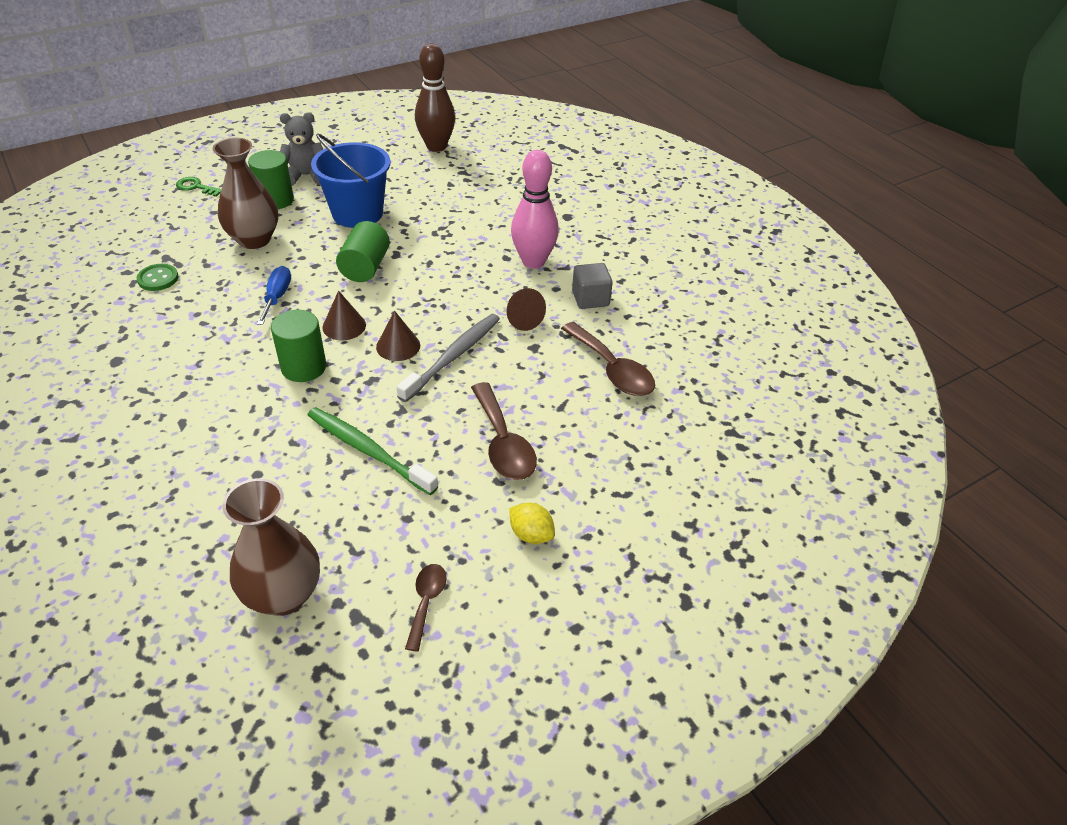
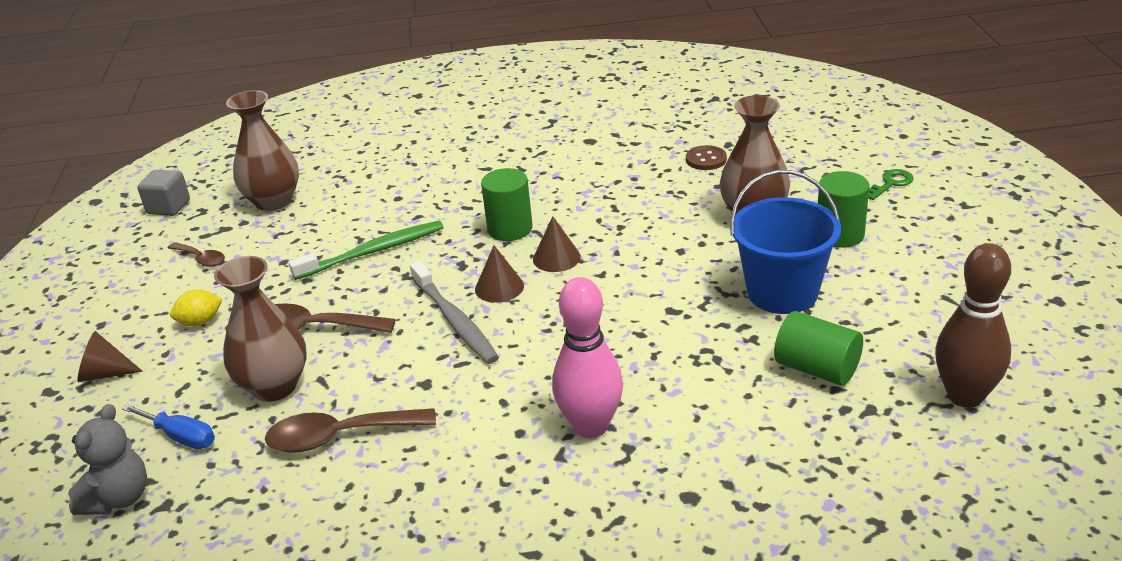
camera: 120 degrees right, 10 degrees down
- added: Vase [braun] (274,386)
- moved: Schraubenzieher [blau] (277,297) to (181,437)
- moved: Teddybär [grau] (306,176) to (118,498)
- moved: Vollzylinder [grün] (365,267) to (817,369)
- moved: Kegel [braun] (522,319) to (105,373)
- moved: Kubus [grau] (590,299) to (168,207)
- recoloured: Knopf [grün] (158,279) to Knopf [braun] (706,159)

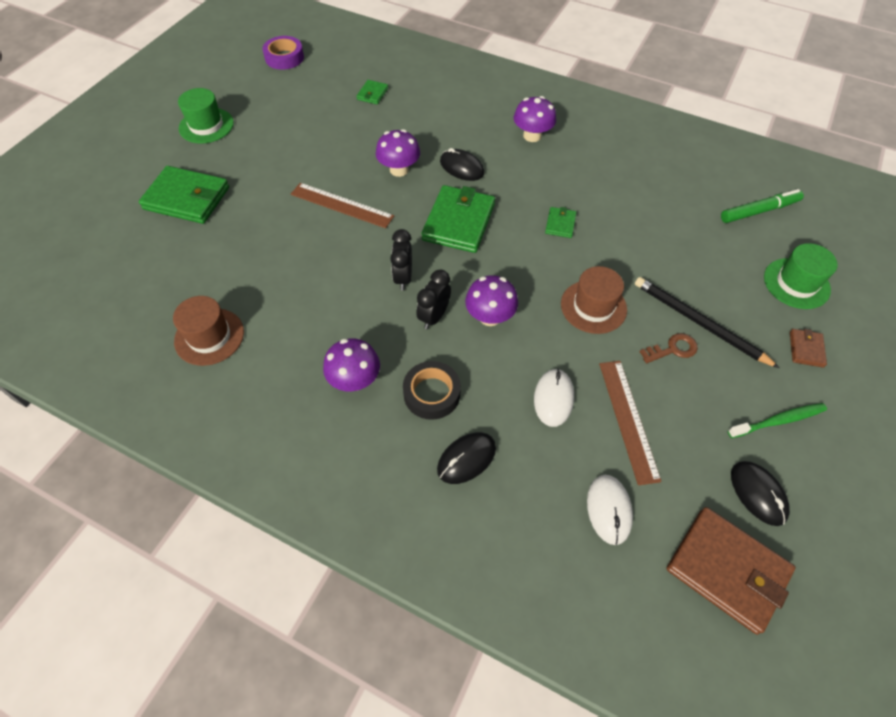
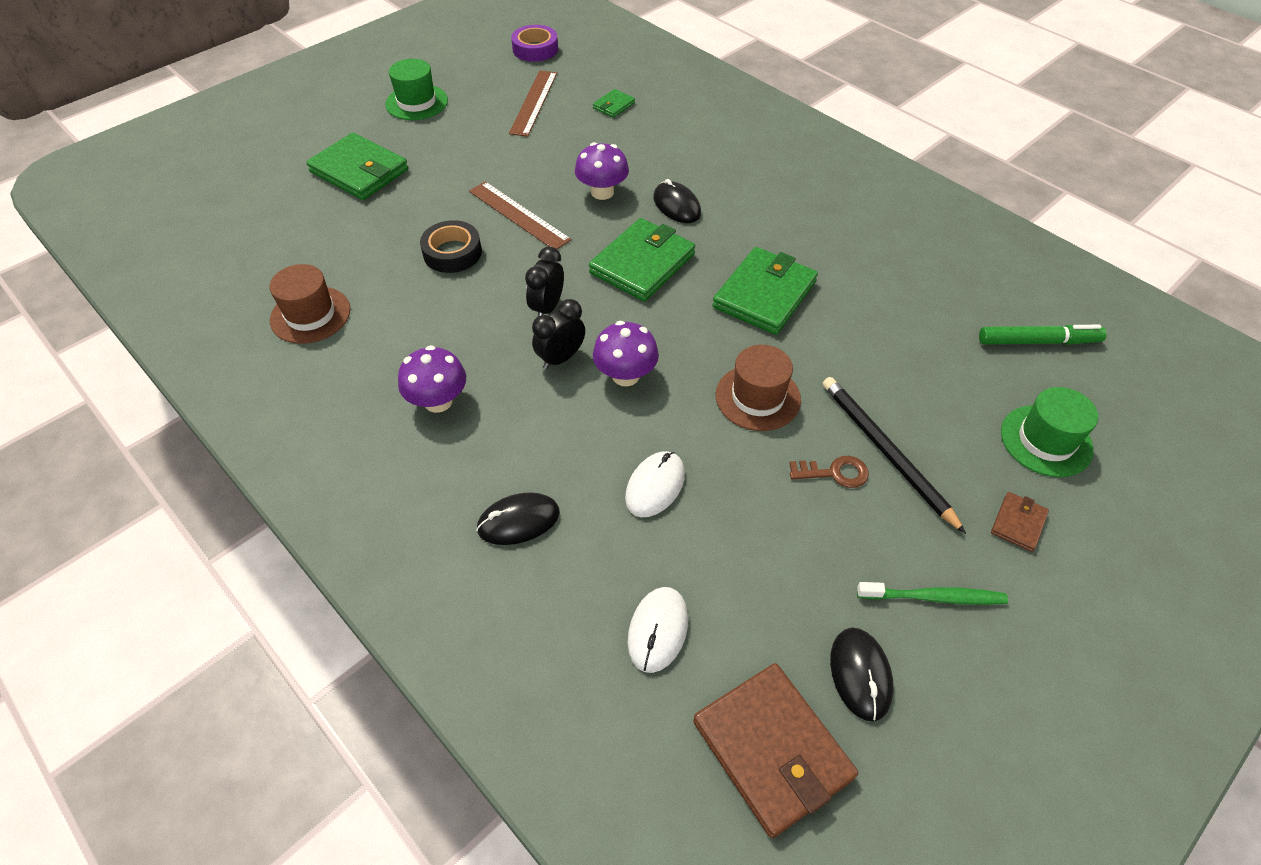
camera: 20 degrees right, 5 degrees down
- removed: Pilz [lila] (532,136)
- moved: Klebeband [schwarz] (432,394) to (452,253)
- moved: Lineal [braun] (628,419) to (534,102)
- resized: Geldbörse [grün] (560,224) = (764,295) x2.11

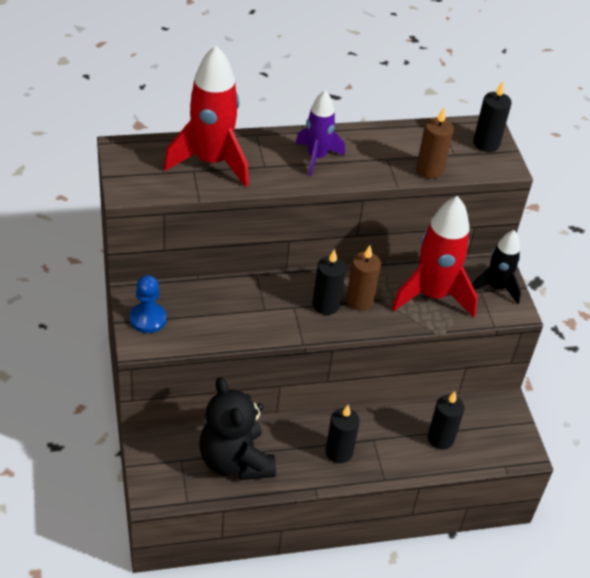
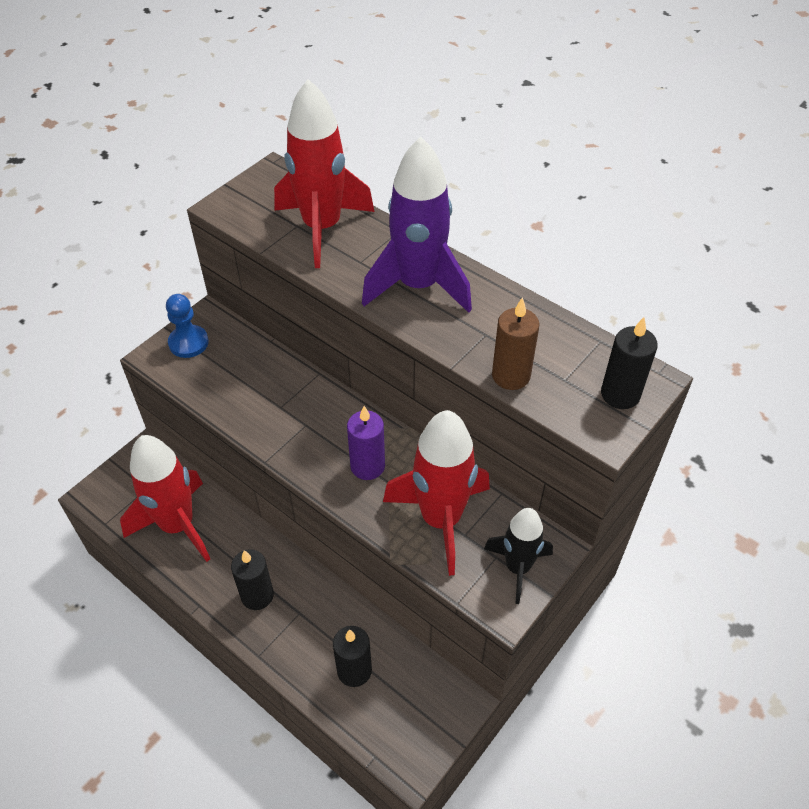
camera: 55 degrees right, 5 degrees up
- removed: Kerze [schwarz] (326,305)
- replaced: Teddybär [schwarz] (235,461) to Rakete [rot] (177,525)
- recoloured: Kerze [braun] (359,300) to Kerze [lila] (367,466)
- resized: Rakete [lila] (316,157) = (418,286) x1.65

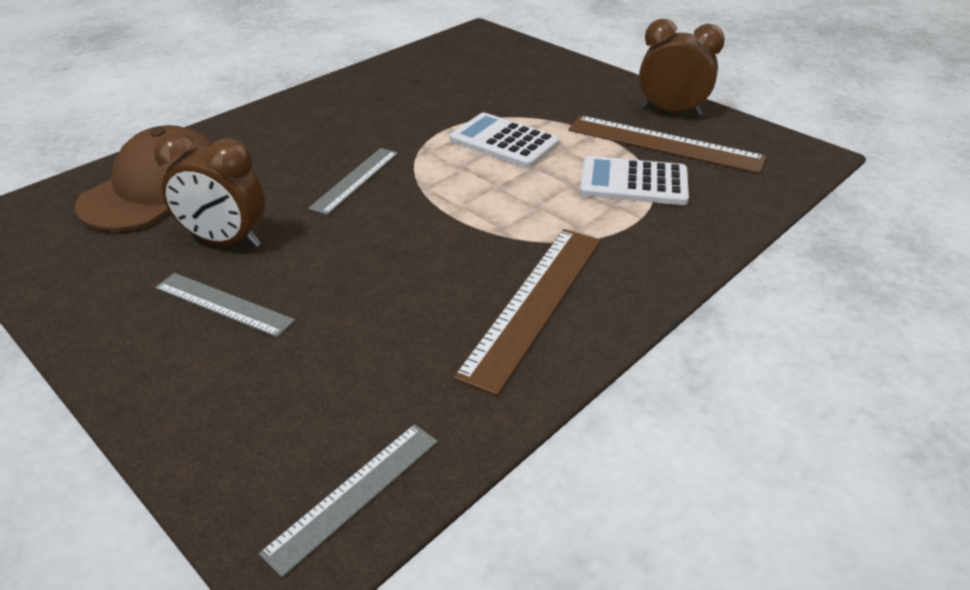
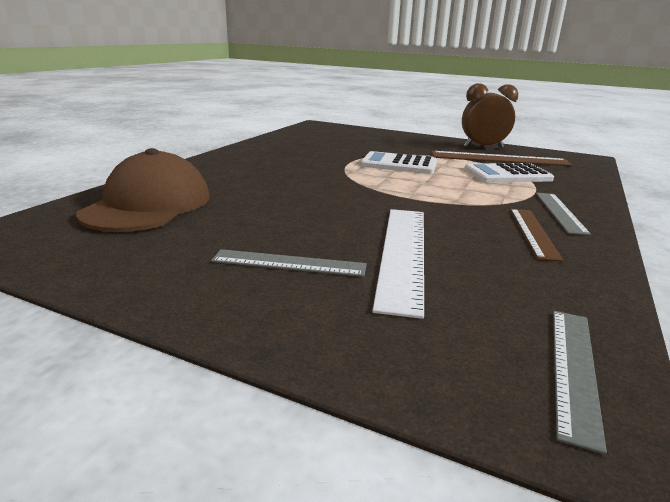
camera: 20 degrees left, 15 degrees down
- removed: Wecker [braun] (226,241)
- added: Lineal [weiß] (402,253)
- moved: Lineal [grau] (355,180) to (560,212)
- resized: Lineal [braun] (535,303) = (533,232) x0.62

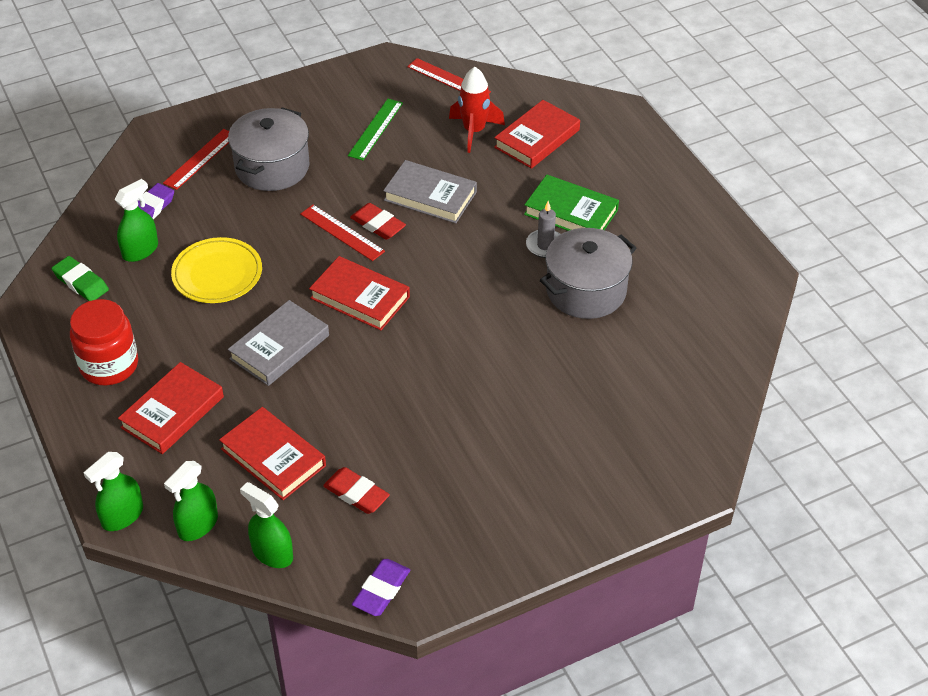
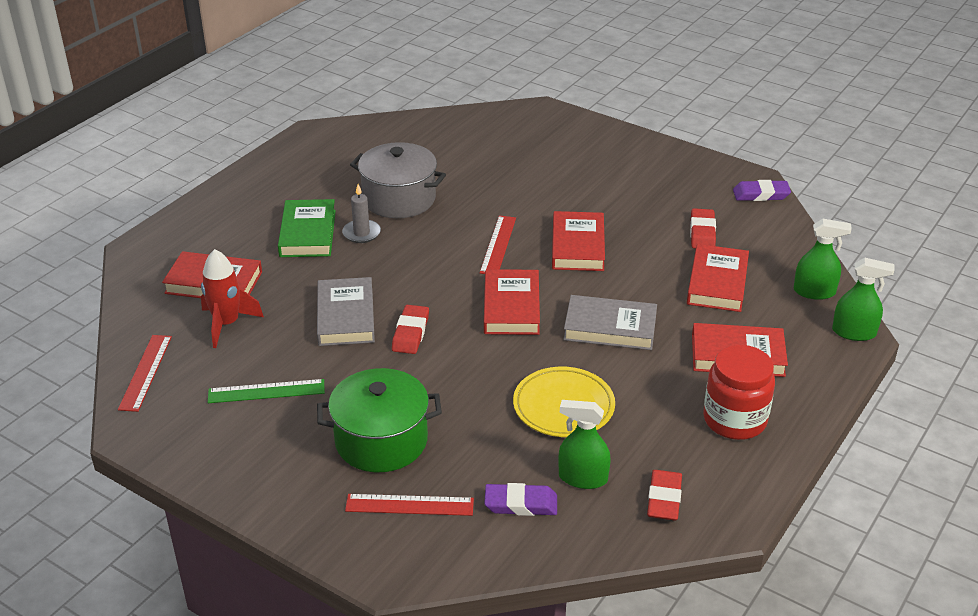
camera: 120 degrees left, 10 degrees down
- removed: Sprühflasche [grün] (272,553)
- added: Buch [rot] (577,246)
- moved: Lineal [rot] (342,233) to (498,245)
- recoloured: Radiergummi [grün] (81,282) to Radiergummi [rot] (664,499)
- recoloured: Kochtopf [grau] (272,167) to Kochtopf [grün] (381,441)

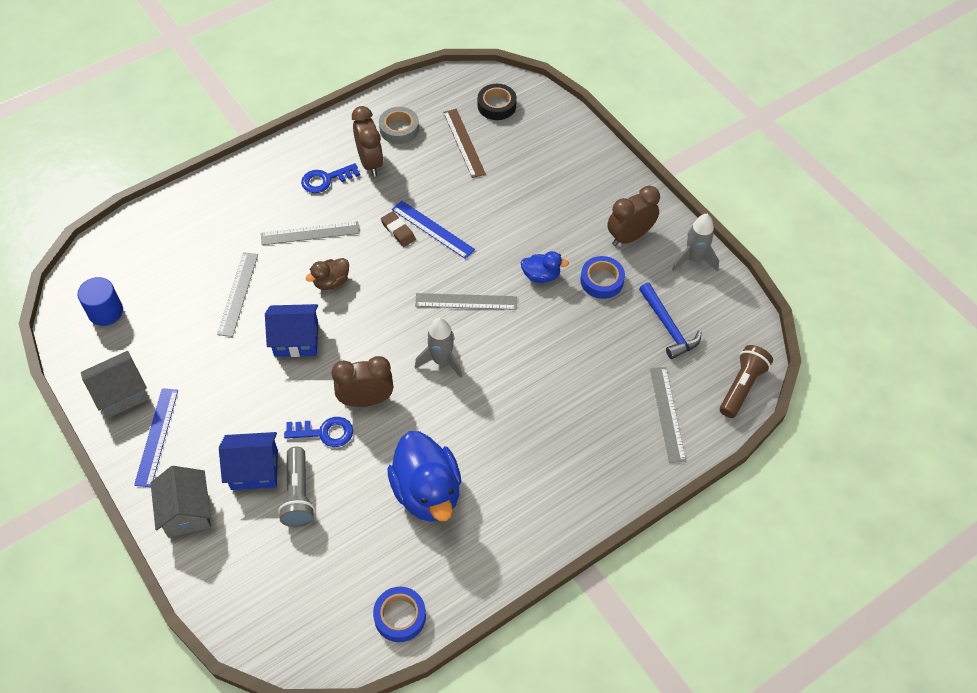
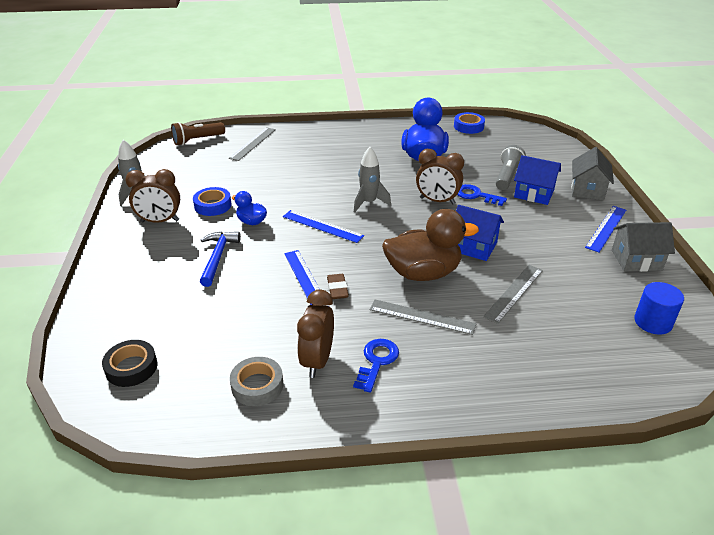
camera: 150 degrees left, 20 degrees down
- removed: Lineal [braun] (464,143)
- moved: Hammer [blau] (668,327) to (217,257)
- recoloured: Lineal [grau] (466,301) to Lineal [blau] (322,226)
- turned: Schlüssel [blau] (326,180) = (377,361) 75 degrees counterclockwise
- resized: Ente [braun] (331,282) = (423,273) x2.02

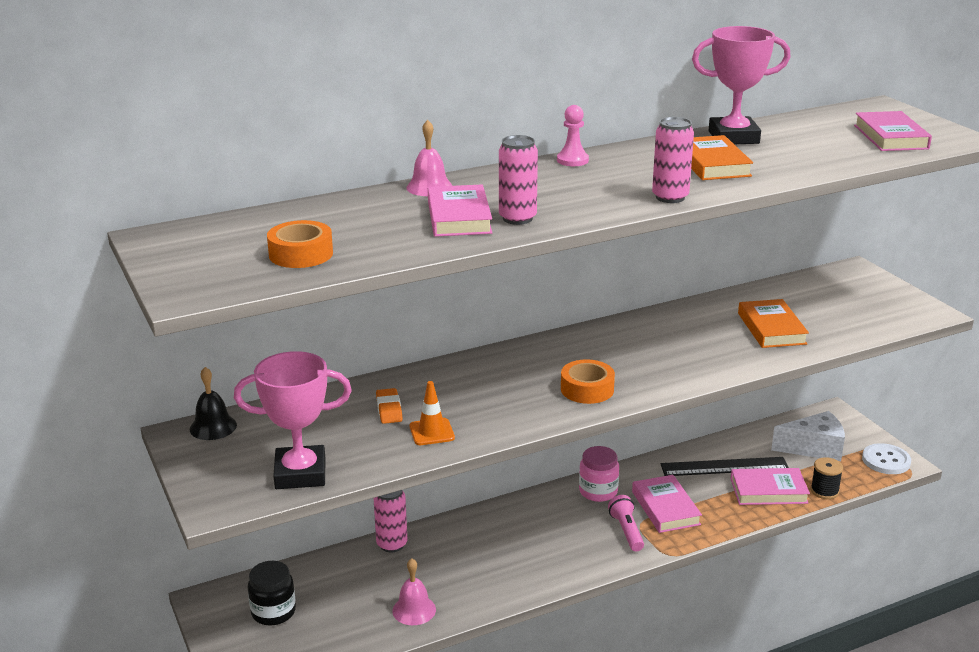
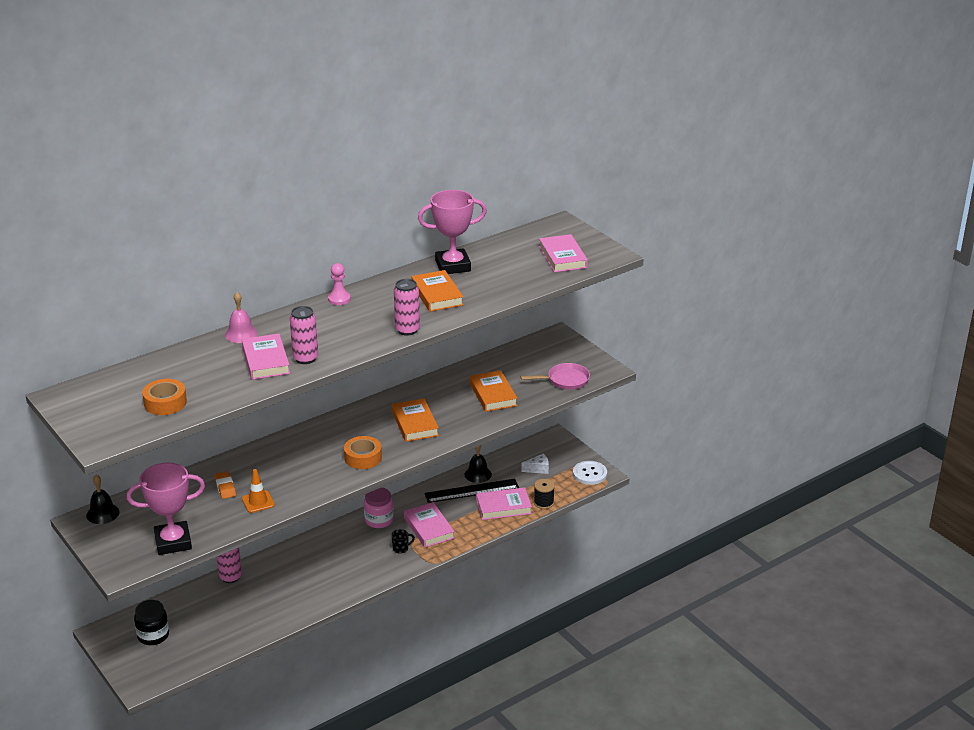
camera: 10 degrees left, 5 degrees up
- removed: Glocke [rosa] (414,610)
- added: Buch [orange] (415,423)
- added: Glocke [schwarz] (478,474)
- added: Pfanne [rosa] (565,380)
- replaced: Taschenlampe [rosa] (626,531) to Tasse [schwarz] (401,548)
- resized: Käse [weiß] (814,448) = (538,469) x0.54

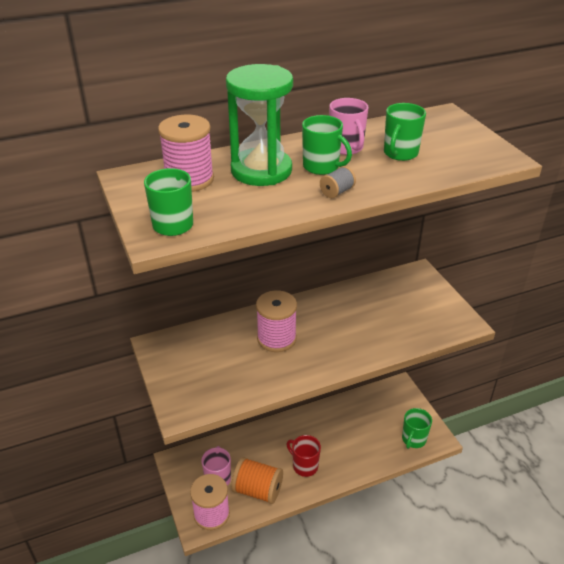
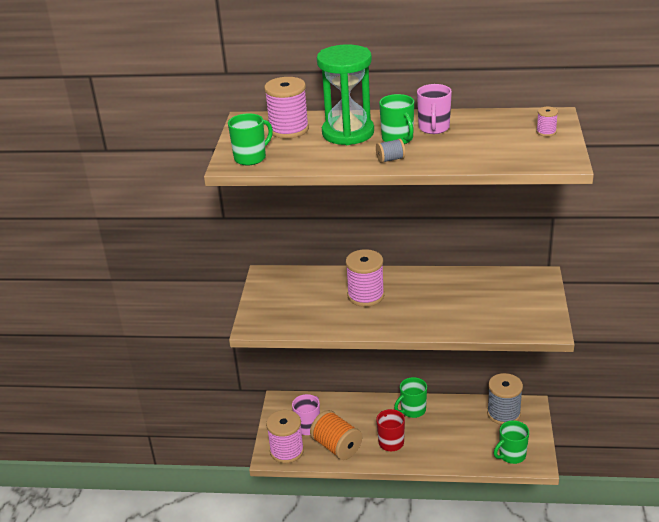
camera: 30 degrees right, 5 degrees down
- added: Garnrolle [grau] (503,414)
- added: Garnrolle [rosa] (546,132)
- moved: Tasse [grün] (400,153) to (412,410)

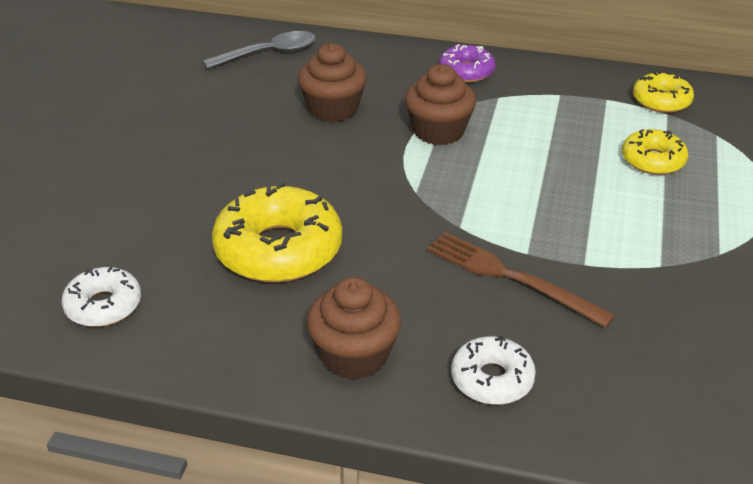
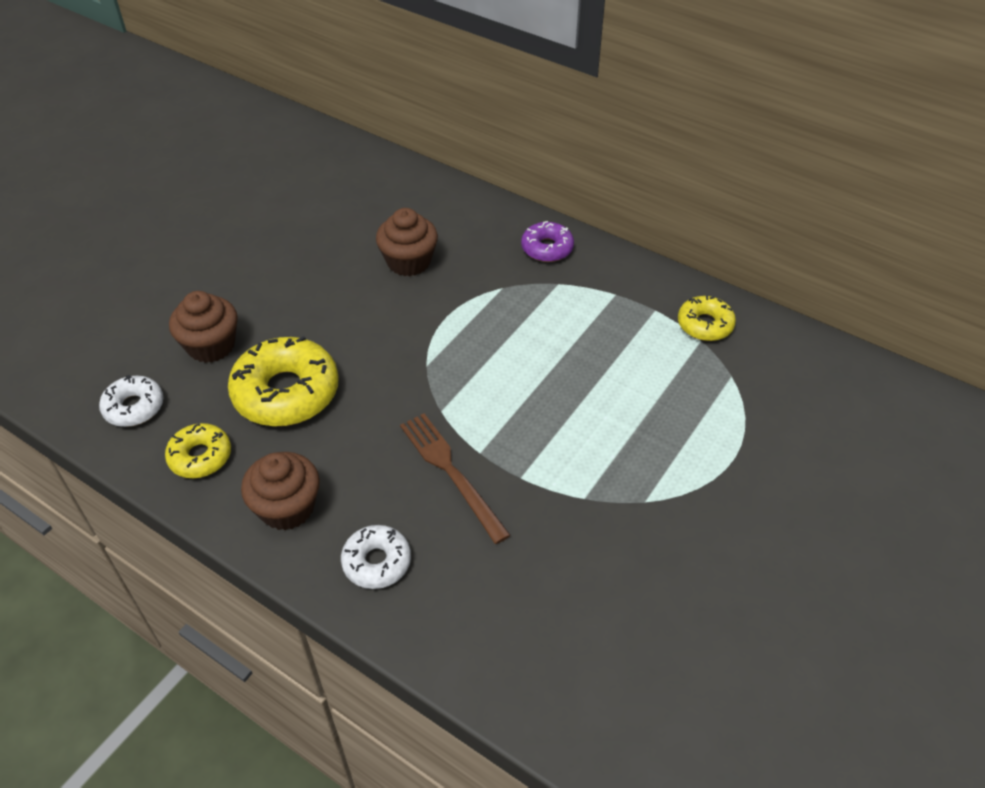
camera: 20 degrees right, 10 degrees up
- removed: Löffel [grau] (269,53)
- moved: Muffin [braun] (438,131) to (211,345)
- moved: Donut [gelb] (653,160) to (200,457)

